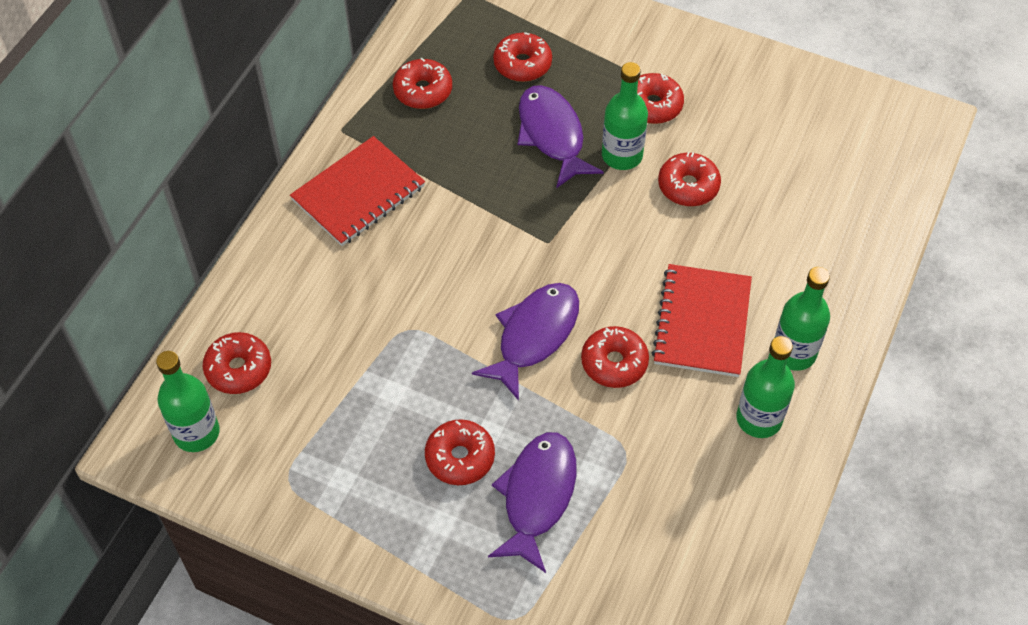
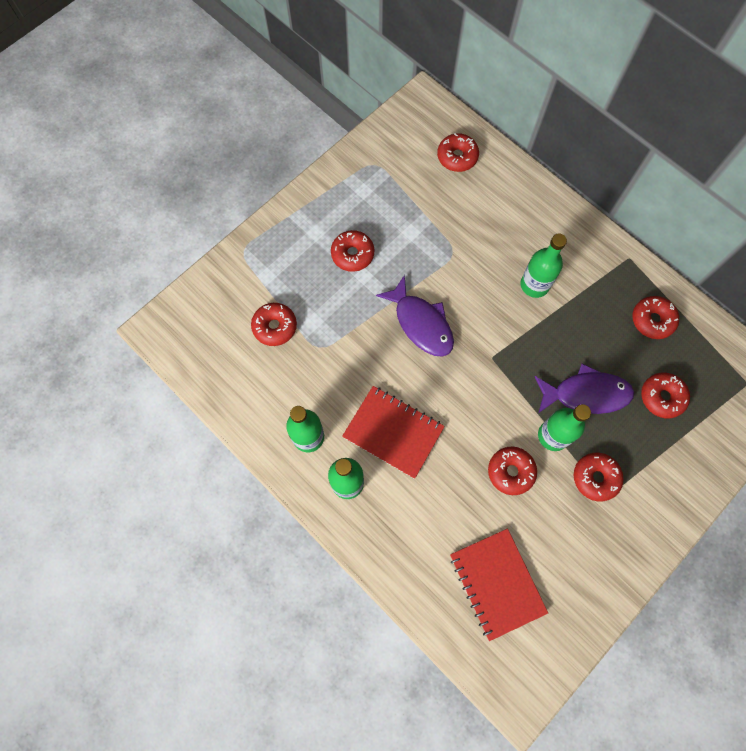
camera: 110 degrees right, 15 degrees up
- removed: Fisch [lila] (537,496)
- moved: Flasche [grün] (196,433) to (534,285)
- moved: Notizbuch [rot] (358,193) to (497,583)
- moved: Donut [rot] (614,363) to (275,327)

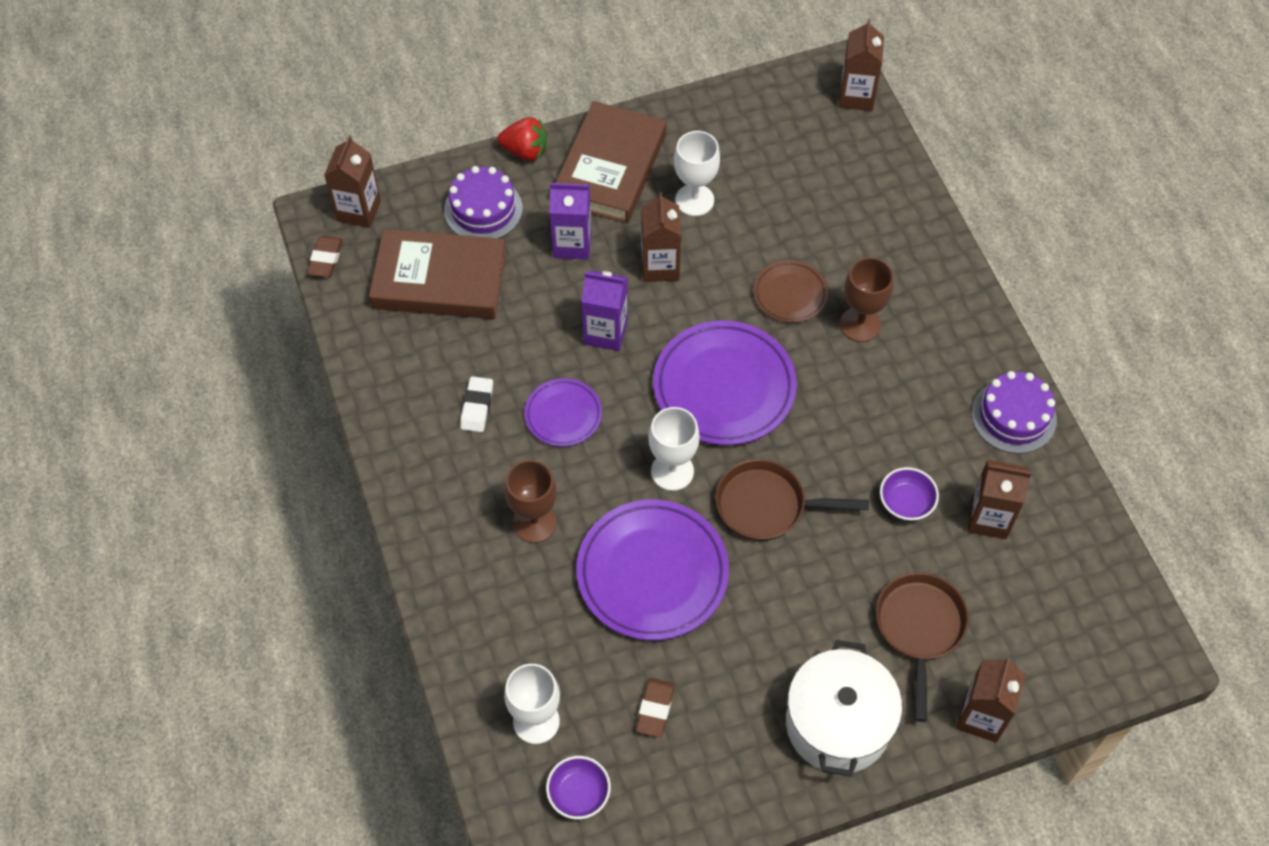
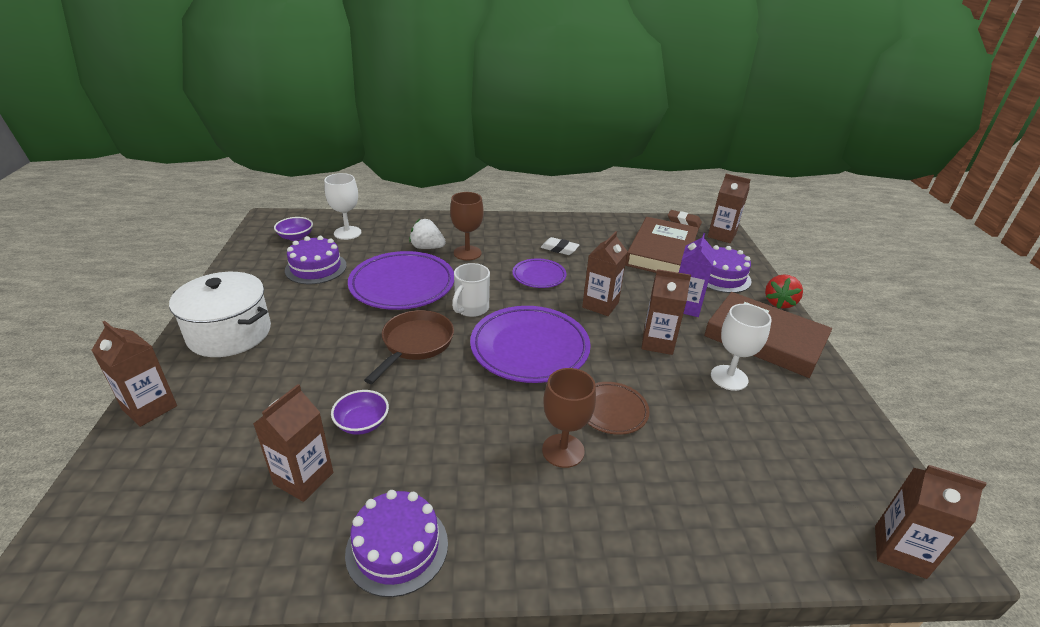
camera: 105 degrees right, 25 degrees down
- removed: Pfanne [braun] (919,628)
- added: Erdbeere [weiß] (427,247)
- replaced: Radiergummi [braun] (655,709) to Kuchen [lila] (316,268)
- replaced: Kelch [weiß] (672,471) to Tasse [weiß] (471,308)
- recoloured: Getränkekarton [lila] (605,332) to Getränkekarton [braun] (600,305)

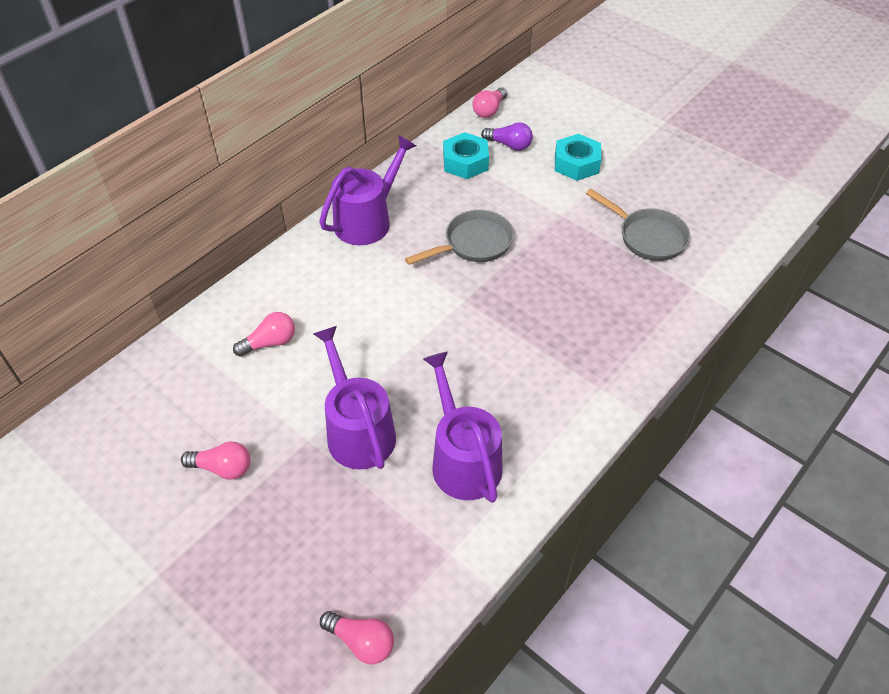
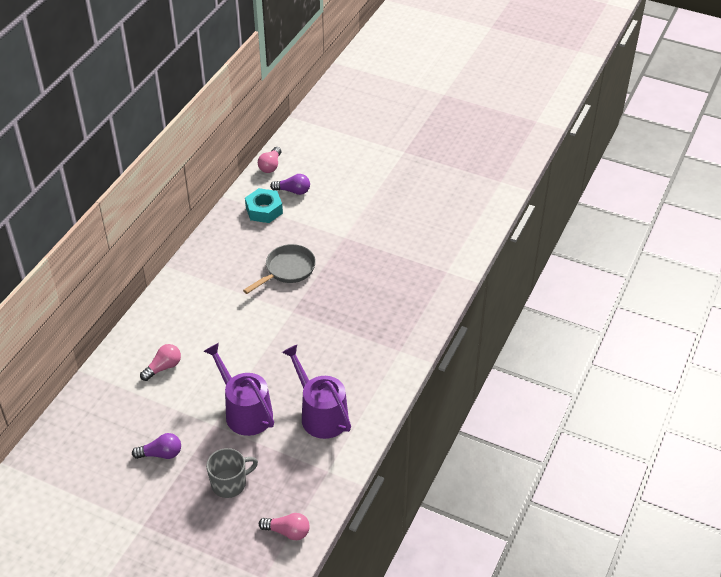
camera: 15 degrees left, 5 degrees down
- removed: Gießkanne [lila] (367,220)
- removed: Sechskantmutter [türkis] (576,163)
- removed: Pfanne [grau] (647,237)
- added: Tasse [grau] (230,483)
- recoloured: Glühbirne [rosa] (222,468) to Glühbirne [lila] (161,454)

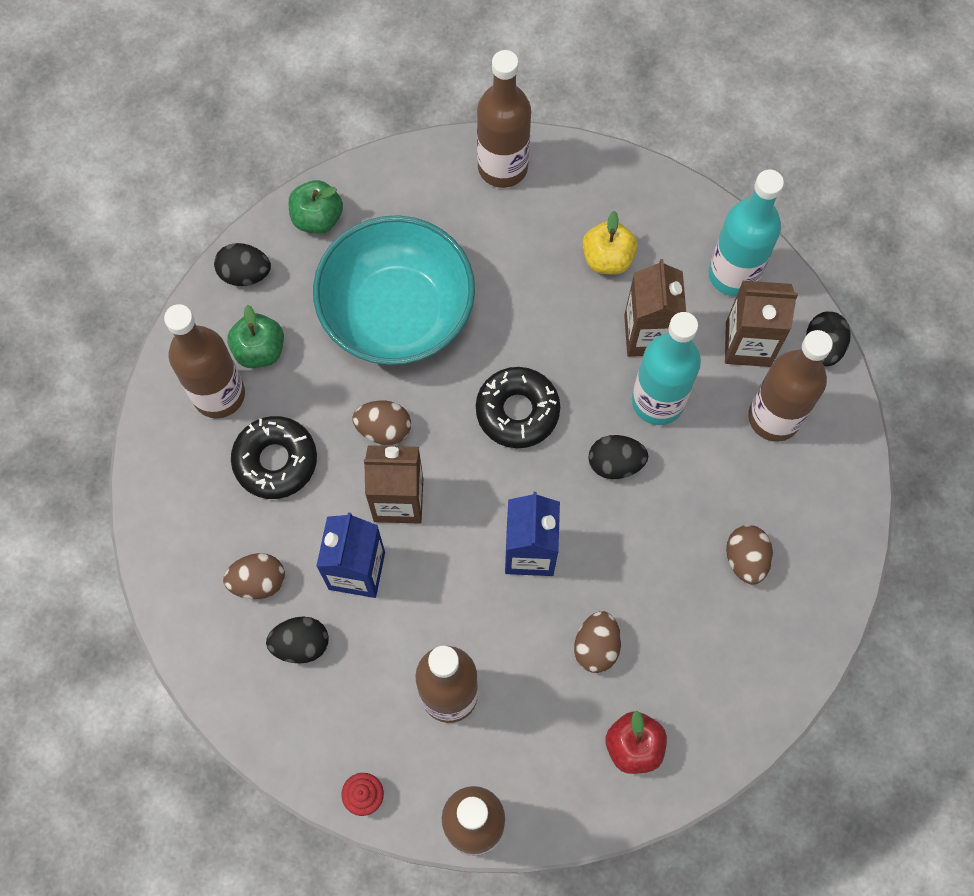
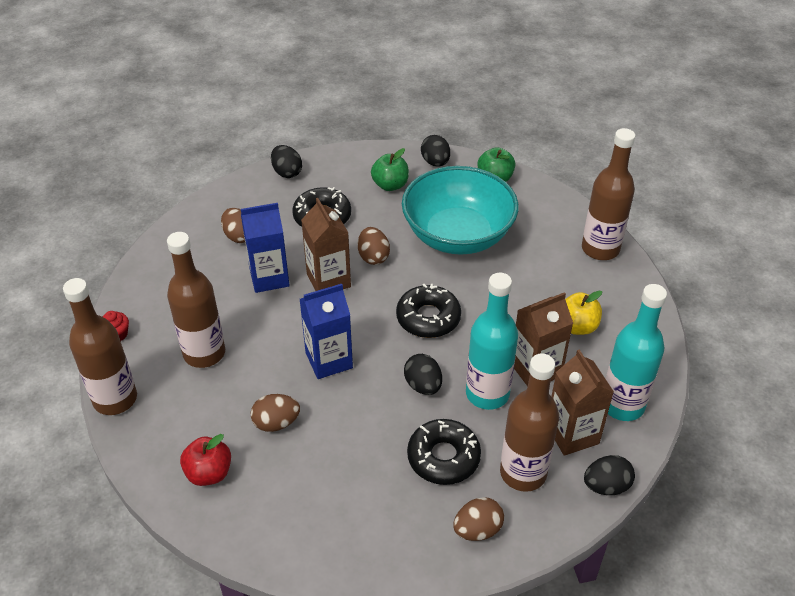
camera: 65 degrees right, 25 degrees down
- removed: Flasche [braun] (219,394)
- added: Donut [schwarz] (443,457)
- moved: Ei [schwarz] (301,644) to (287,172)
- moved: Ei [braun] (745,559) to (477,530)

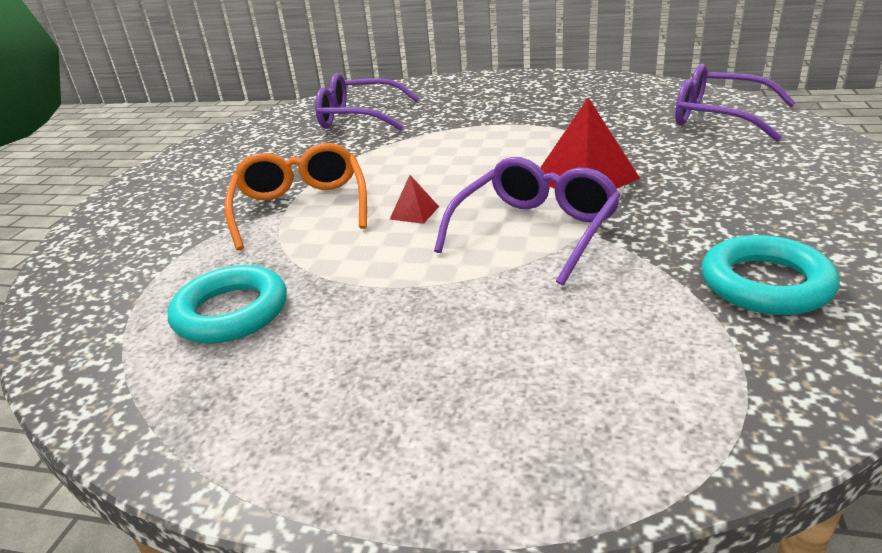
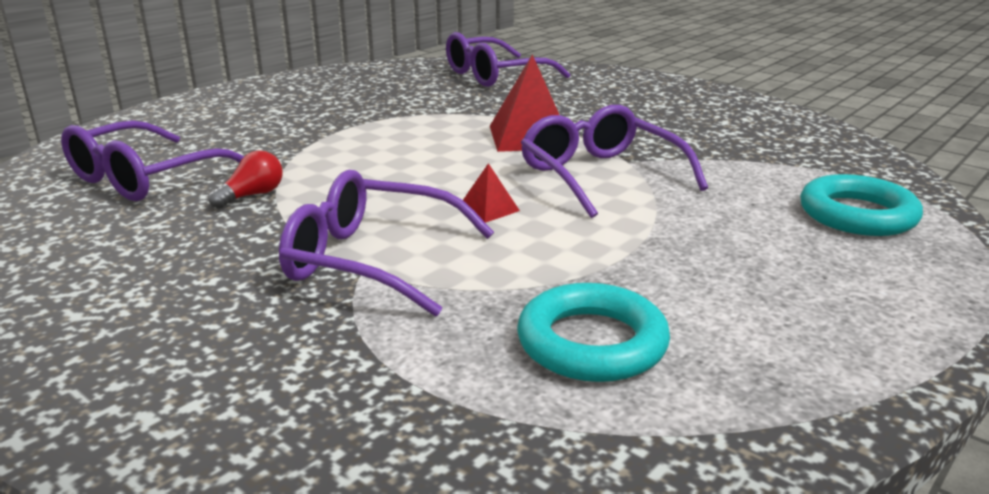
camera: 65 degrees left, 5 degrees down
- added: Glühbirne [rot] (252,195)
- moved: Ring [türkis] (765,284) to (857,215)
- recoloured: Brille [orange] (301,207) to Brille [lila] (372,260)

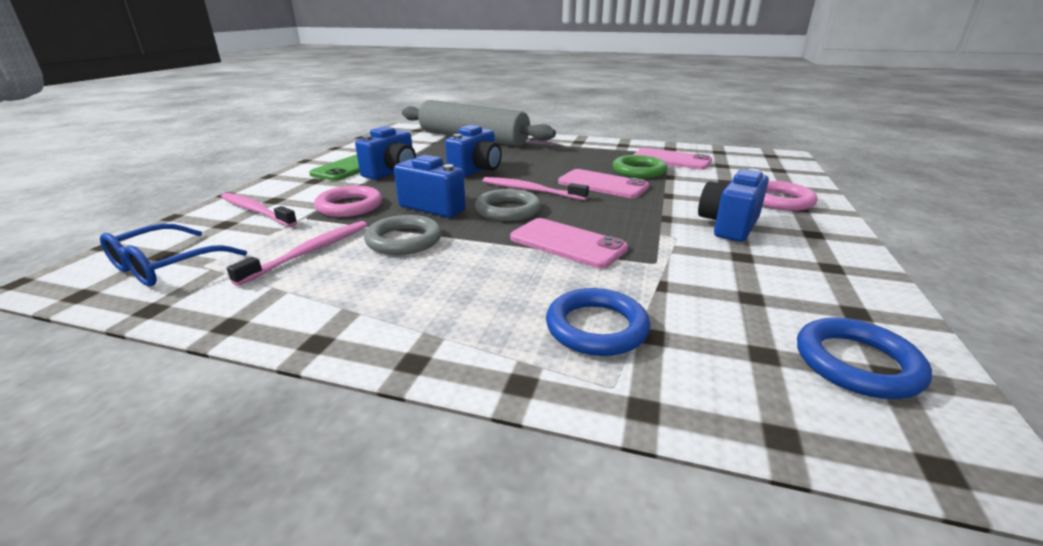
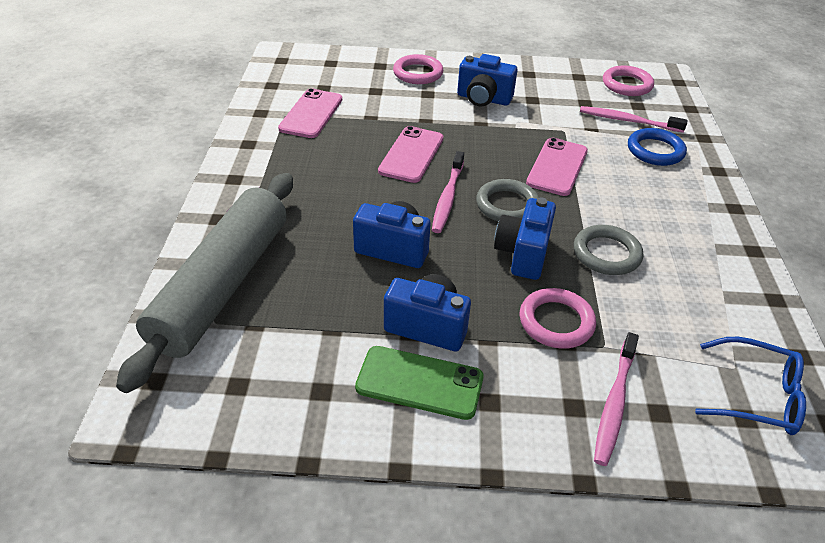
camera: 105 degrees left, 15 degrees up
- removed: Ring [grün] (639,171)
- moved: Zahnbürste [rosa] (310,252) to (628,121)
- recoloured: Ring [blau] (857,363) to Ring [rosa] (627,85)

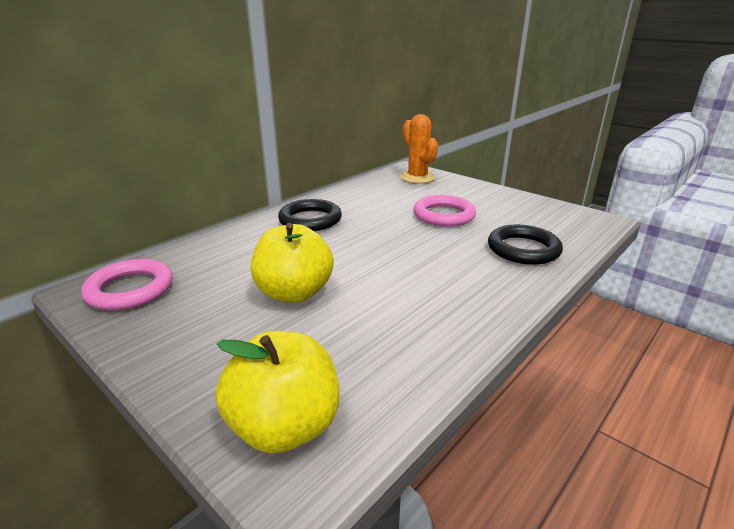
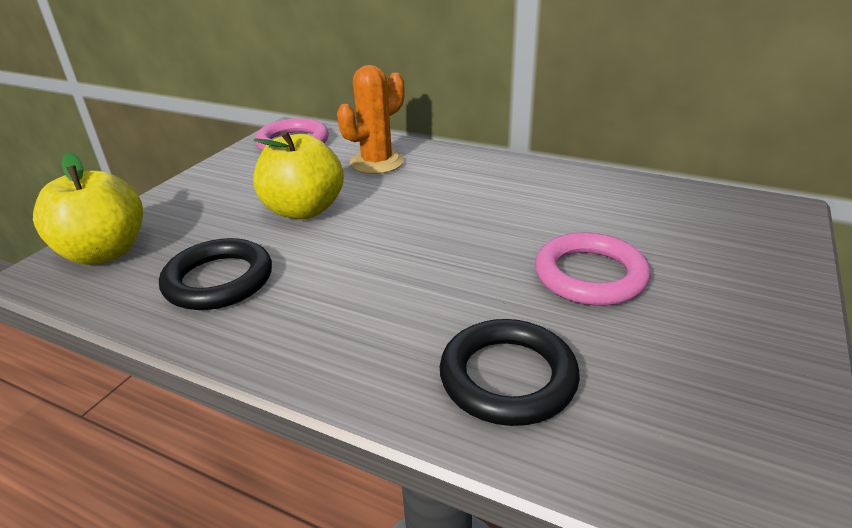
camera: 75 degrees right, 5 degrees up
- moved: Ring [schwarz] (310,220) to (219,280)
- moved: Kaktus [orange] (417,178) to (377,163)

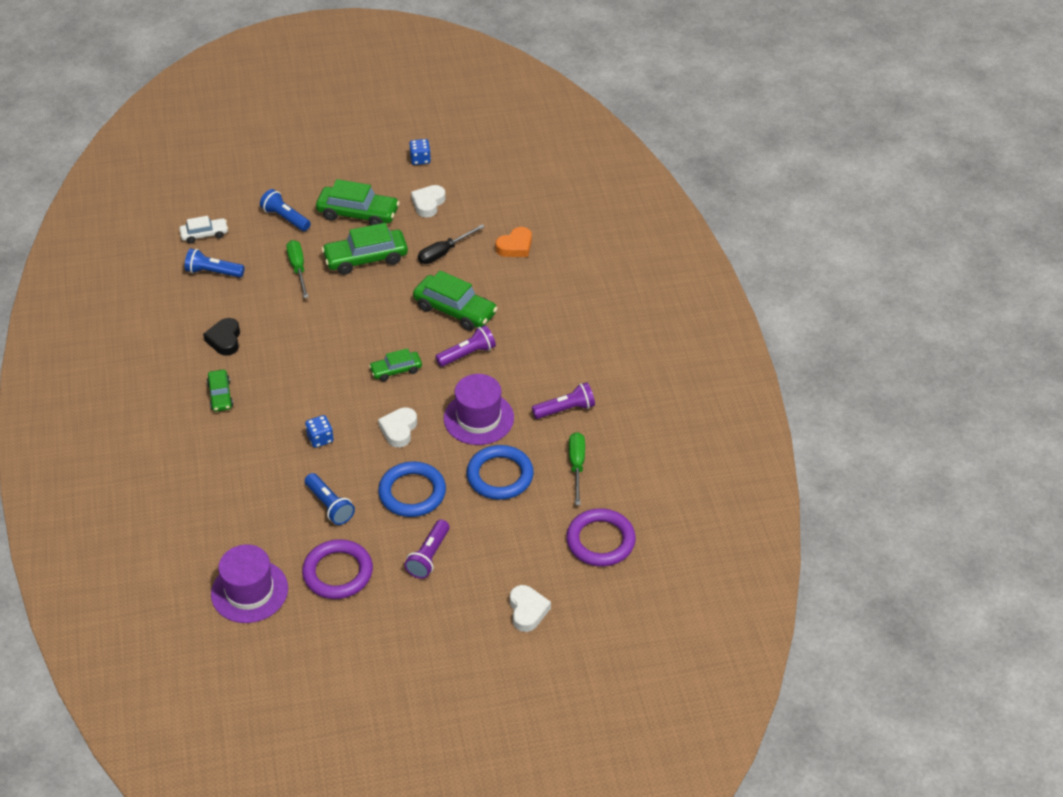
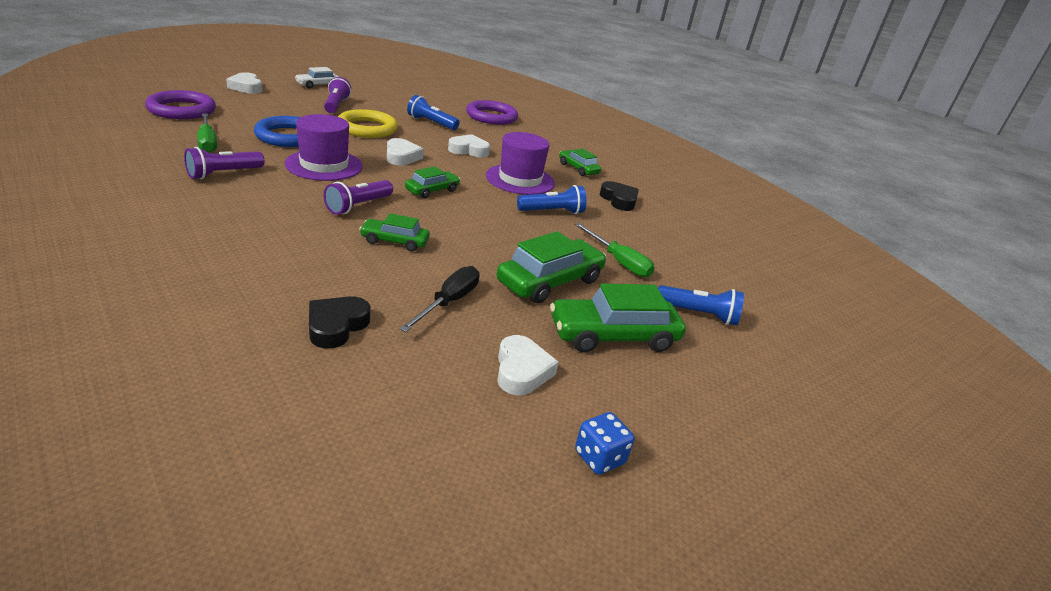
camera: 150 degrees right, 15 degrees down
- moved: Auto [weiß] (204,234) to (318,85)
- moved: Taschenlampe [blau] (213,272) to (552,212)
- moved: Hut [lila] (249,591) to (520,179)
- moved: Ring [lila] (338,572) to (491,117)
- replaced: Spielwürfel [blau] (320,439) to Herz [weiß] (469,150)
- recoloured: Ring [blau] (412,493) to Ring [gelb] (367,128)
- recoloured: Herz [orange] (515,246) to Herz [schwarz] (336,326)
- resized: Auto [grün] (455,310) = (394,241) x0.58

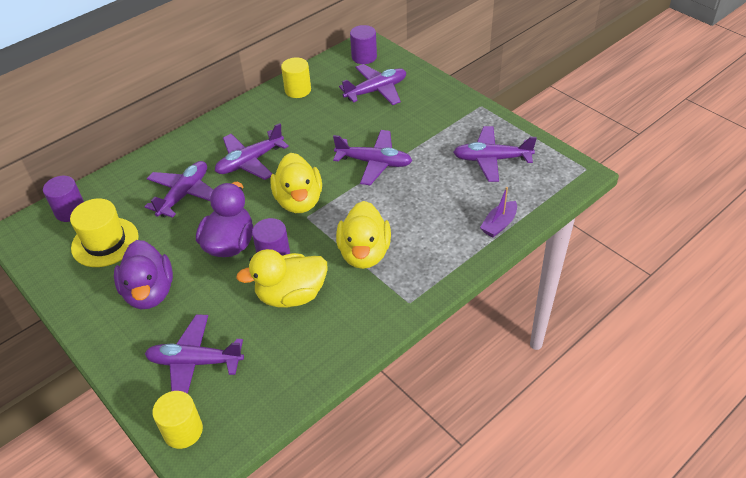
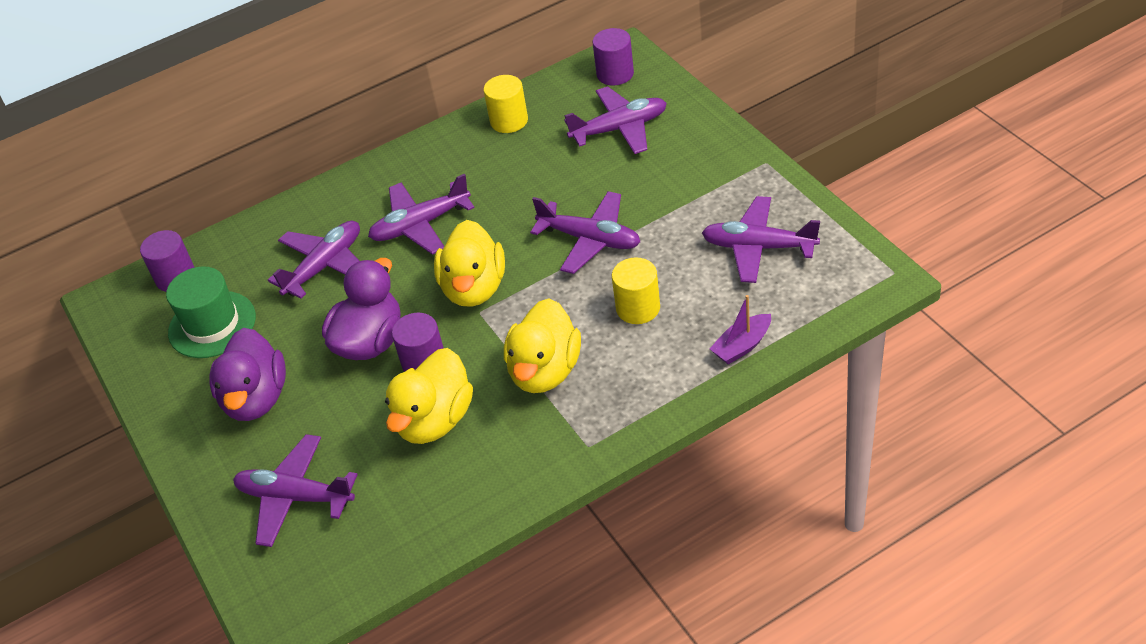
camera: 15 degrees right, 0 degrees up
- moved: Vollzylinder [gelb] (183,431) to (638,308)
- recoloured: Hut [gelb] (105,242) to Hut [grün] (212,324)
- turned: Ente [gelb] (291,295) = (435,420) 60 degrees counterclockwise

